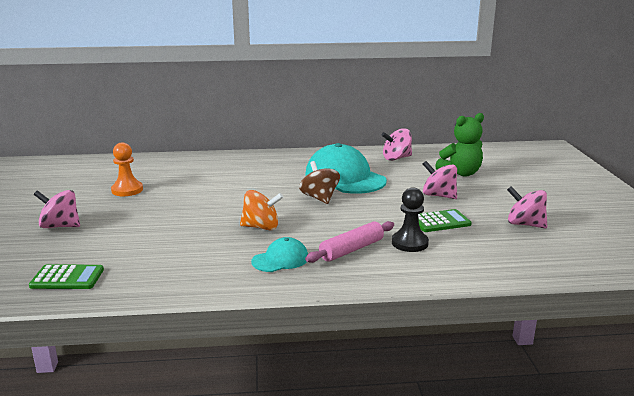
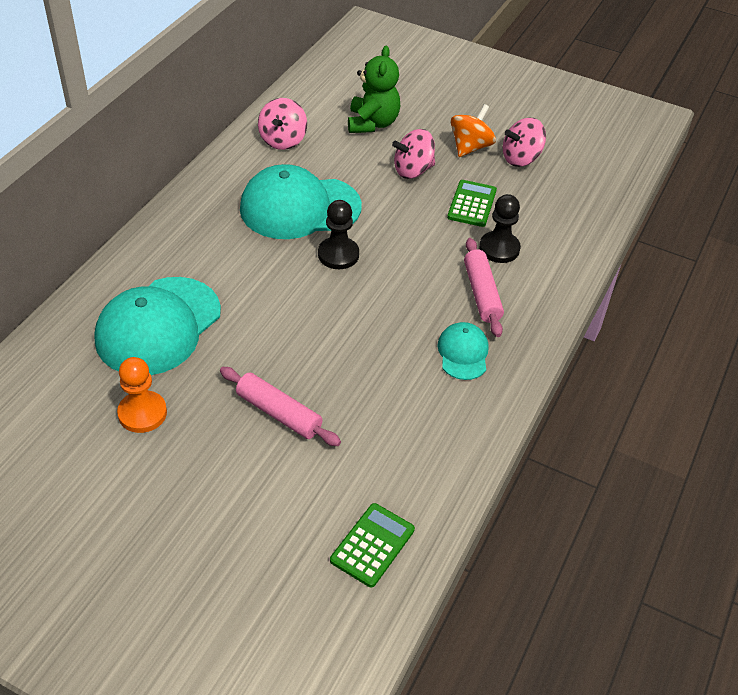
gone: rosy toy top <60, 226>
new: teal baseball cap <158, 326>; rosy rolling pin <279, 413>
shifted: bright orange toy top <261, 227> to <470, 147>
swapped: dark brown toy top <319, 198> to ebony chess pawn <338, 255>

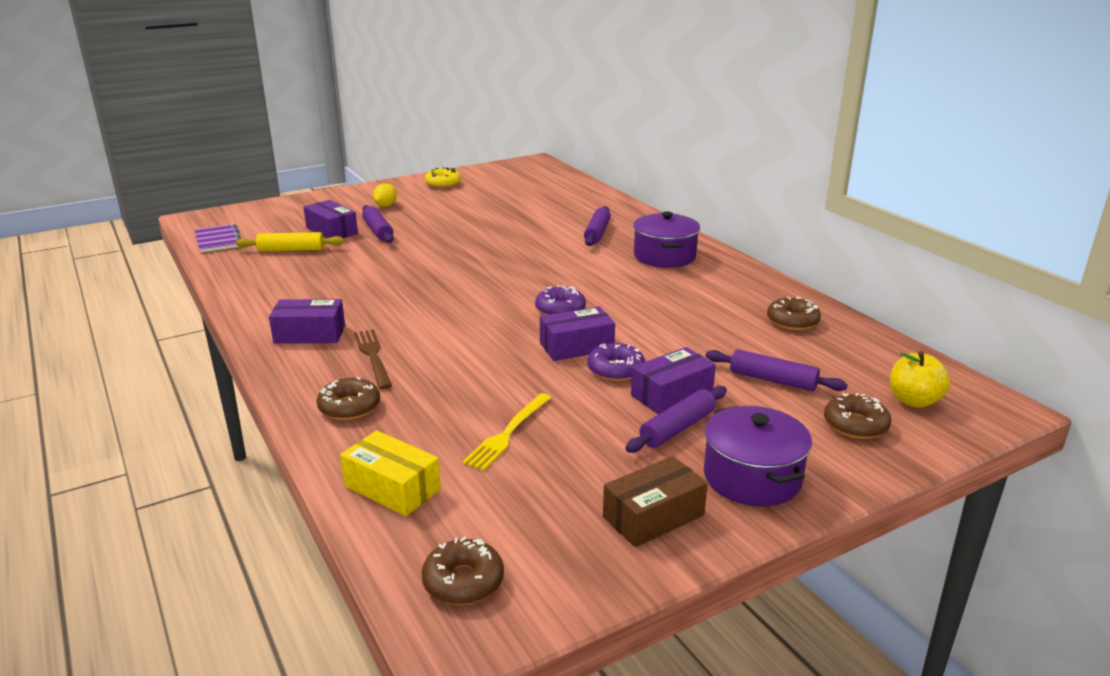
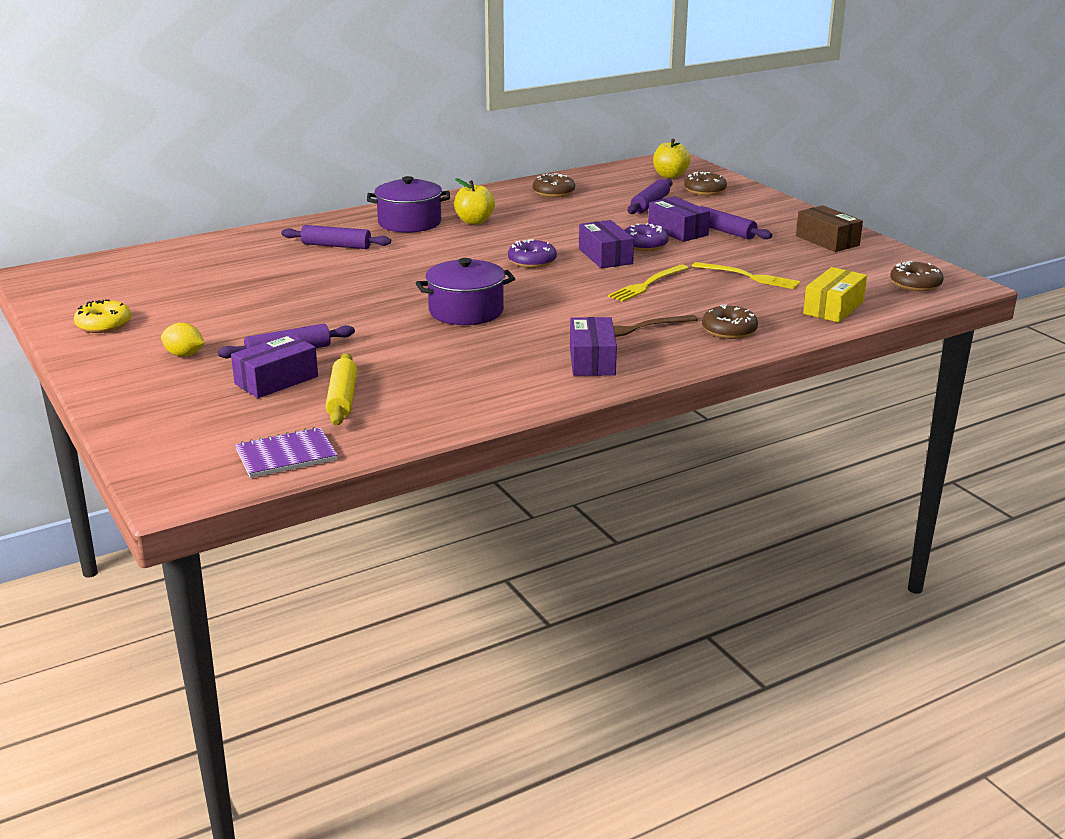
new: bright yellow toy apple <474, 221>; bright yellow dinner fork <647, 284>
shifted: royal purple cooking pot <752, 477> to <466, 311>

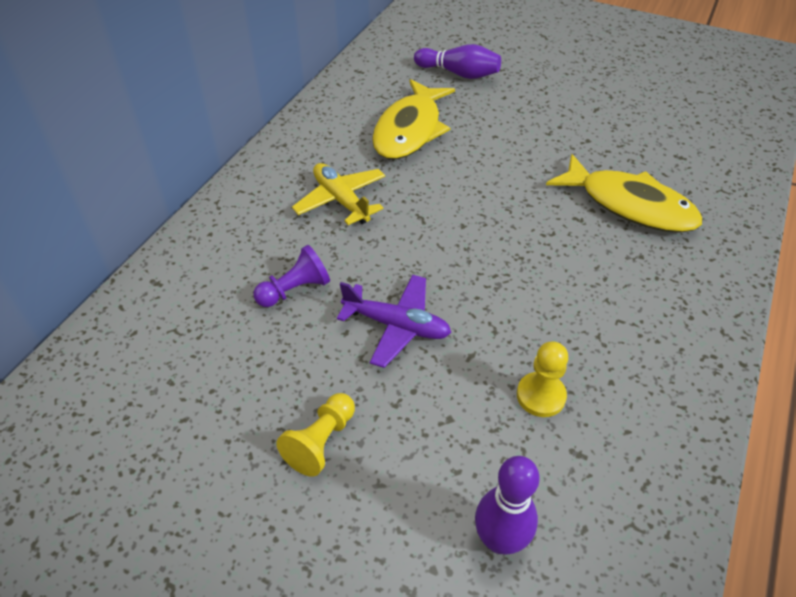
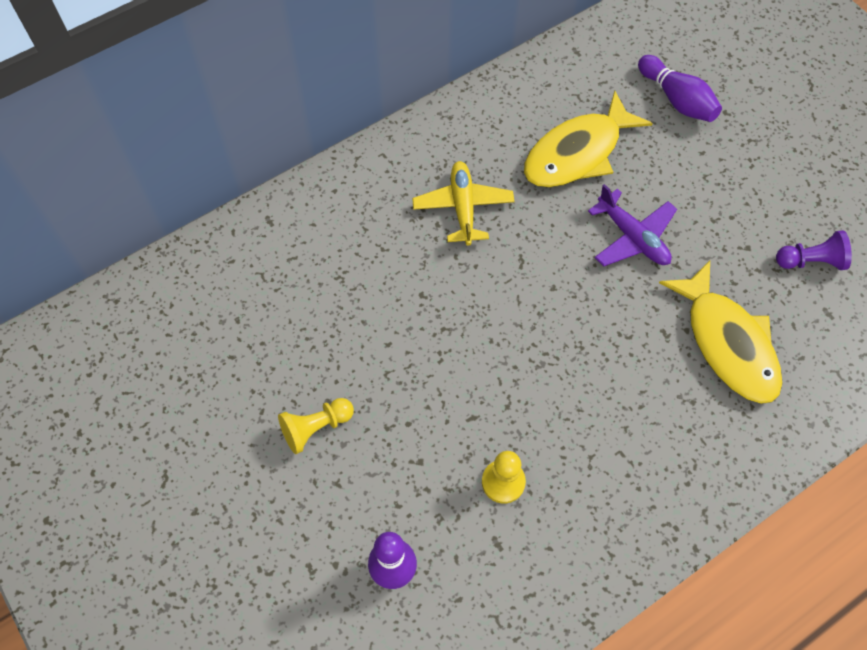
shifted: royal purple chess pawn <295, 290> to <810, 261>; royal purple plane <397, 326> to <632, 237>

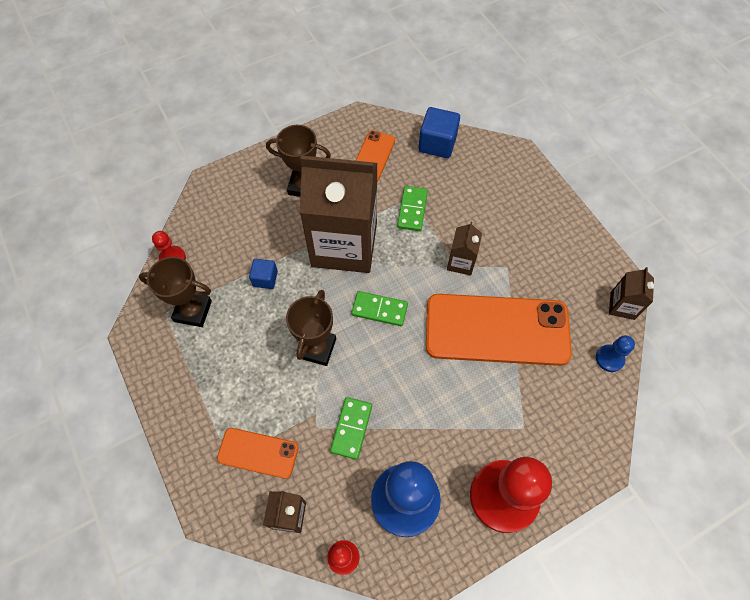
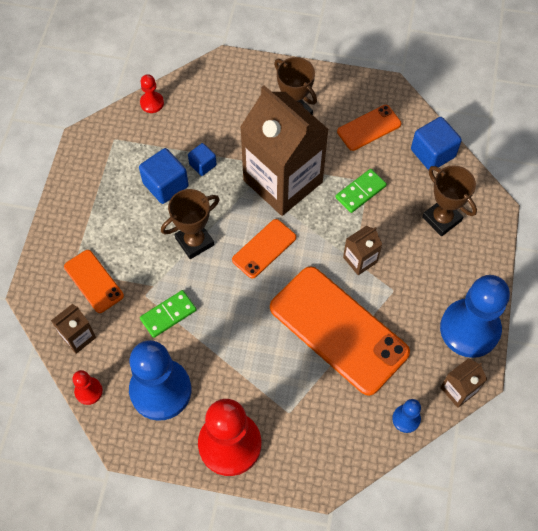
new: royal blue cube <165, 185>; royal blue chess pawn <469, 329>
shifted: dark brown prize cup <193, 311> to <441, 219>
swapped: emerald domino <379, 310> to bright orange mobile phone <264, 248>

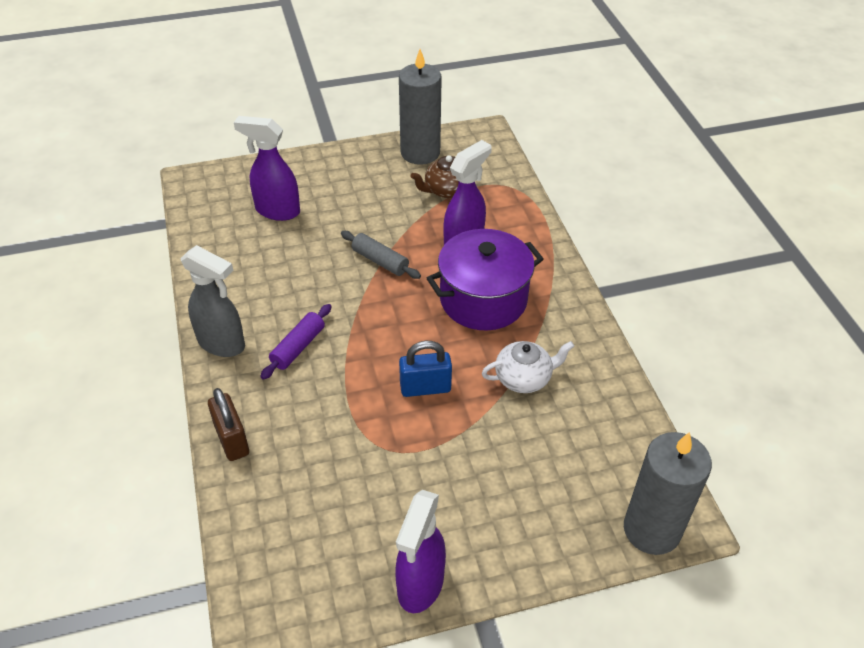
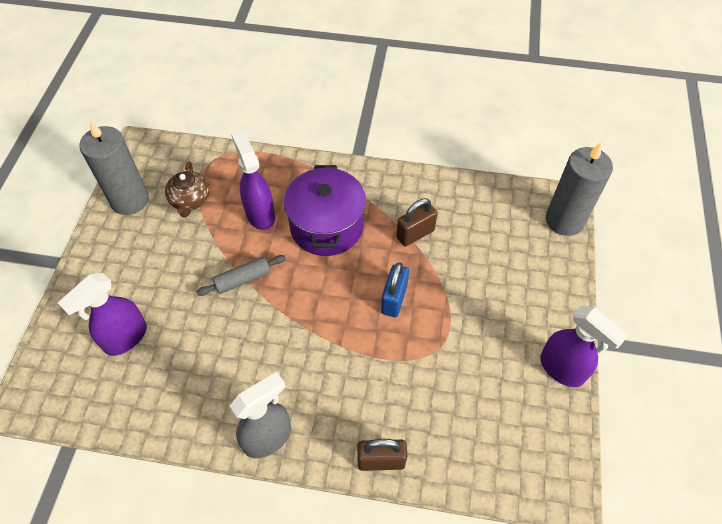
gone: royal purple rolling pin <298, 347>
swapped: snow-white china teapot <524, 378> to dark brown lock <415, 234>

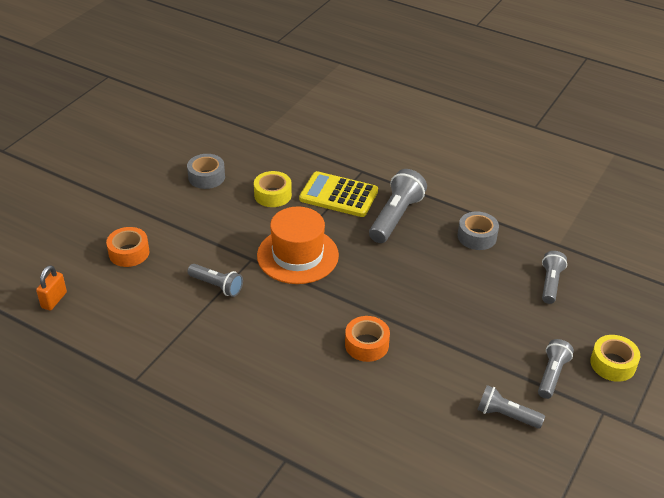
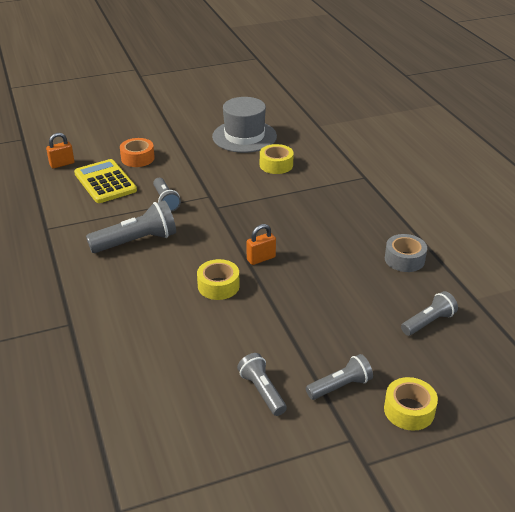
gone: bright orange hat <297, 255>
new: bright orange lock <261, 258>
shifted: bright yellow calculator <338, 195> to <105, 182>; ash-grey flashlight <396, 217> to <136, 241>
swapped: ash-grey sticky tape <206, 177> to ash-grey hat <244, 136>
repainted: bright orange sticky tape <366, 344> to bright yellow sticky tape <218, 286>

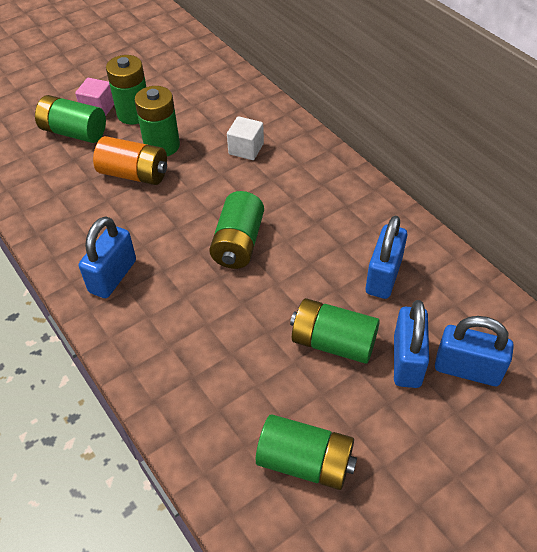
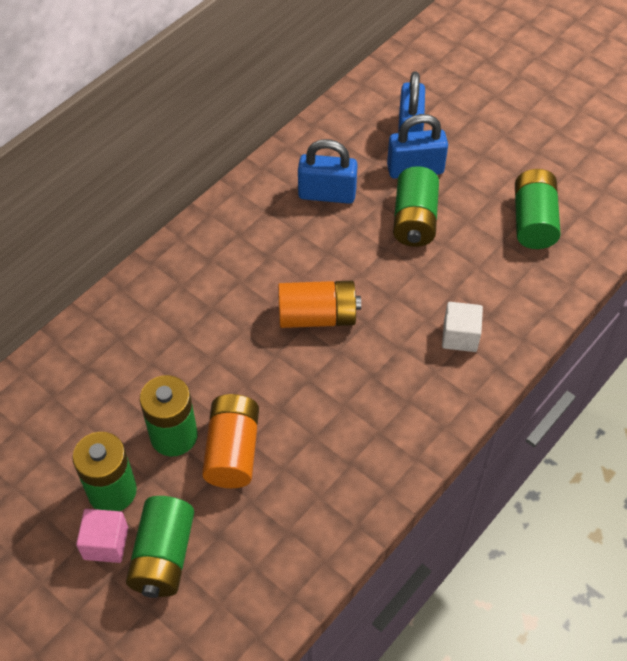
gone: royal blue lock <113, 276>
shifted: snow-white cube <246, 149> to <460, 336>
repainted: emerald power cell <238, 243> to bright orange power cell <317, 316>

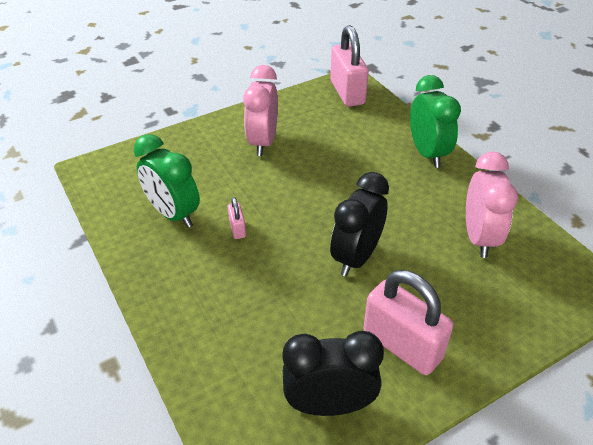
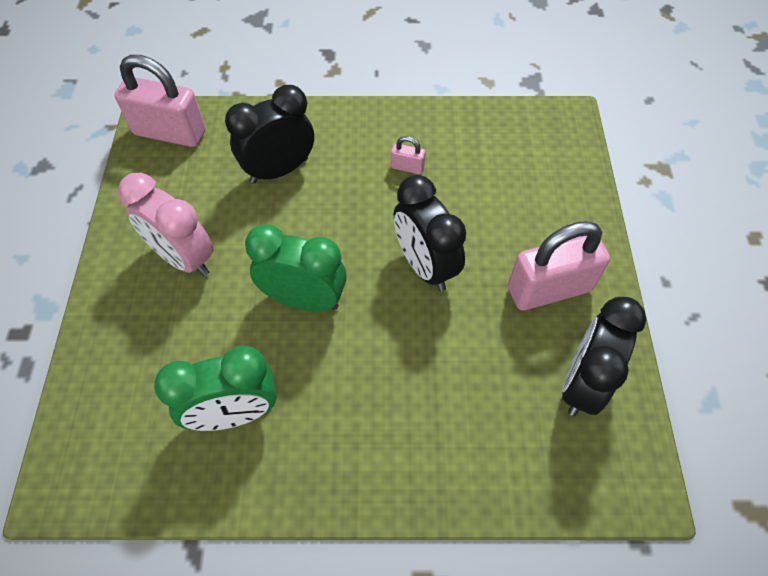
gone: rosy bedside clock <479, 237>
new: ebony bedside clock <279, 170>
shifted: rosy lock <237, 229> to <407, 167>; emerald bedside clock <427, 153> to <304, 300>

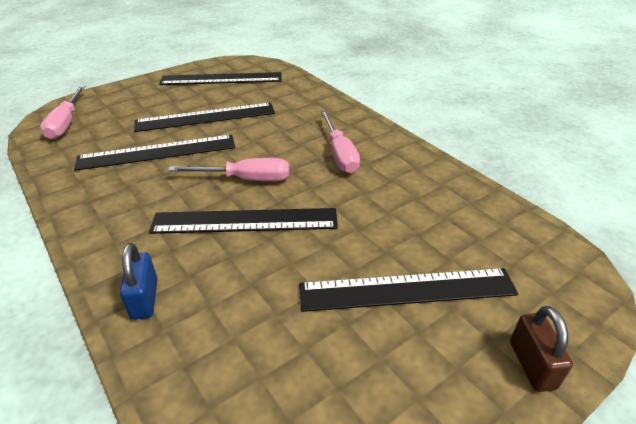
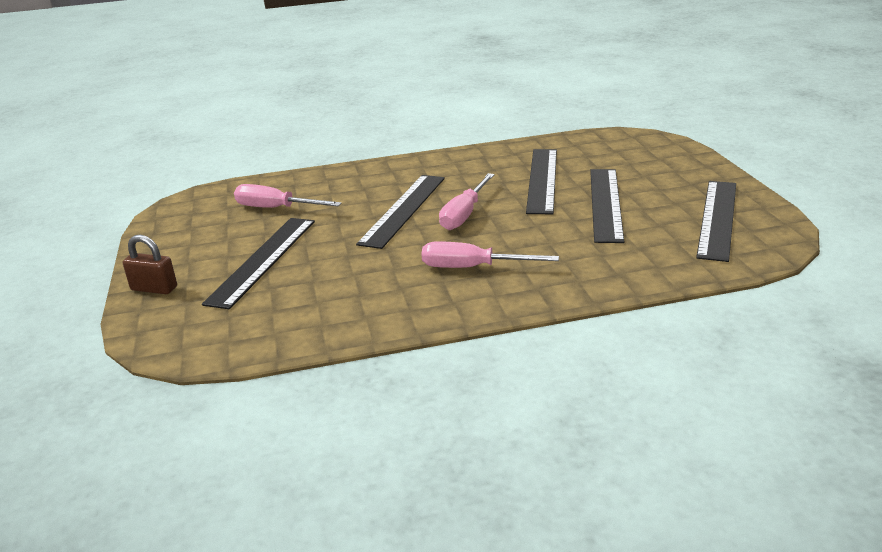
gone: royal blue lock <145, 299>
shifted: rosy hand screwdriver <66, 123> to <276, 208>

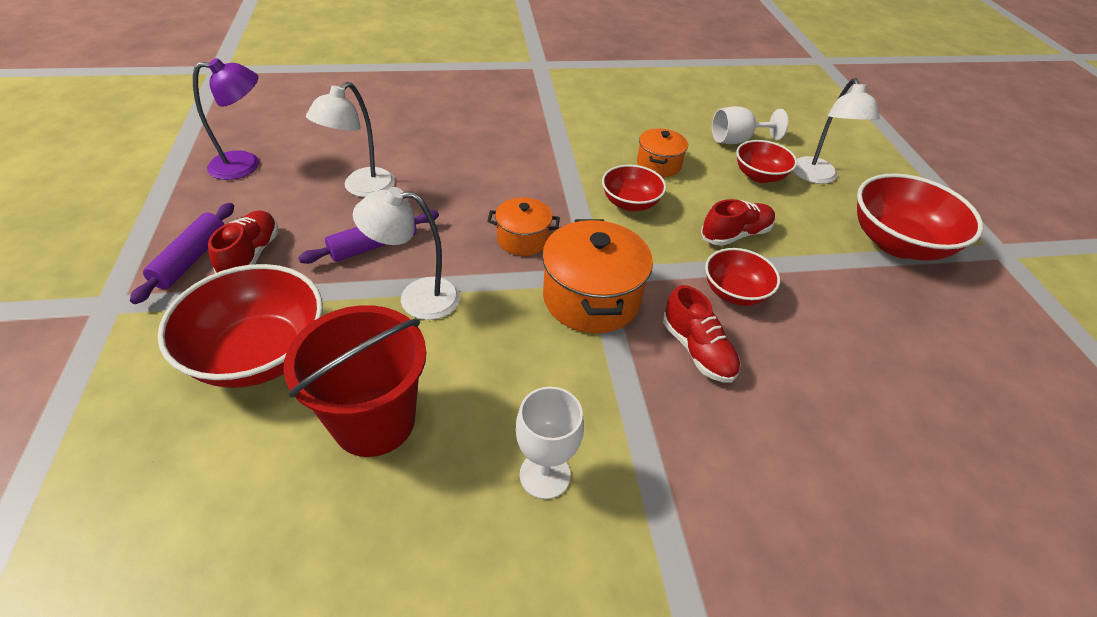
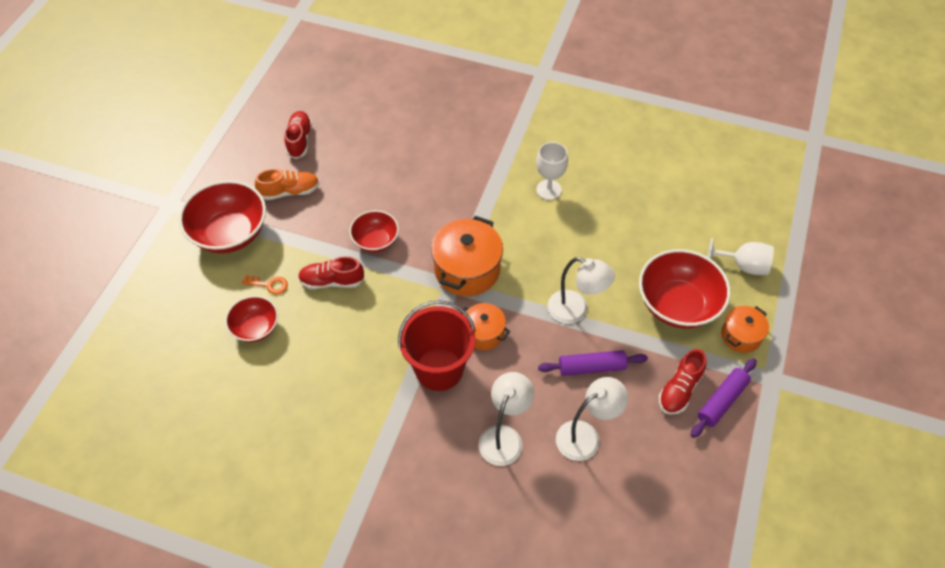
gone: royal purple lamp <245, 165>; crimson bowl <630, 203>
new: bright orange door key <269, 285>; bright orange sneaker <290, 191>
shifted: crimson pail <374, 421> to <439, 369>; bright orange cooking pot <658, 165> to <741, 336>; crimson sneaker <697, 350> to <299, 140>; snow-white chalice <737, 140> to <743, 266>; snow-white lamp <817, 177> to <504, 436>

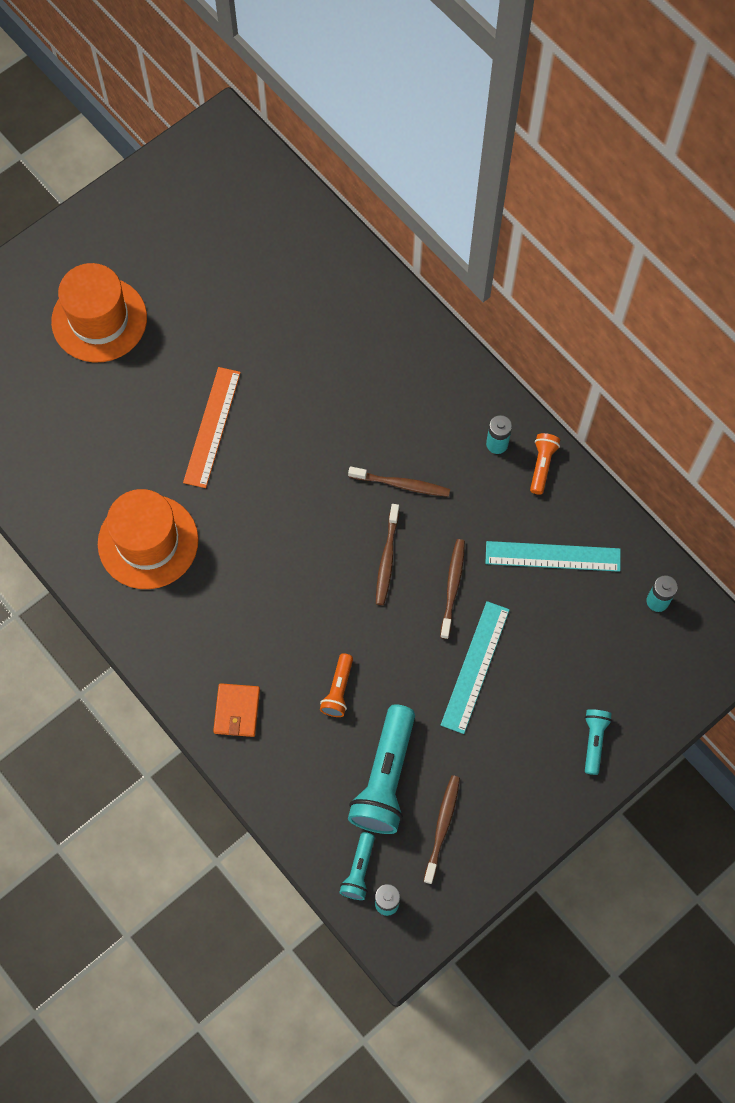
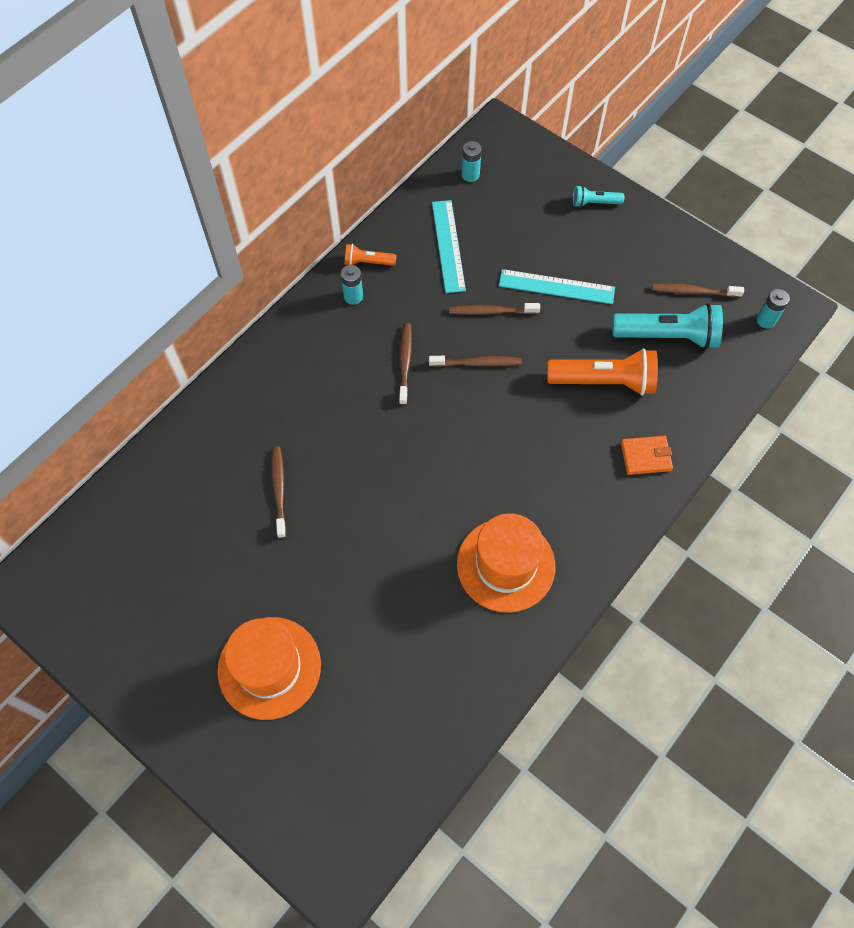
gone: bright orange straightedge <212, 427>; teal flashlight <359, 870>
new: dark brown dental brush <279, 490>
scaled: bright orange flashlight <338, 690> = <604, 381> x1.96

